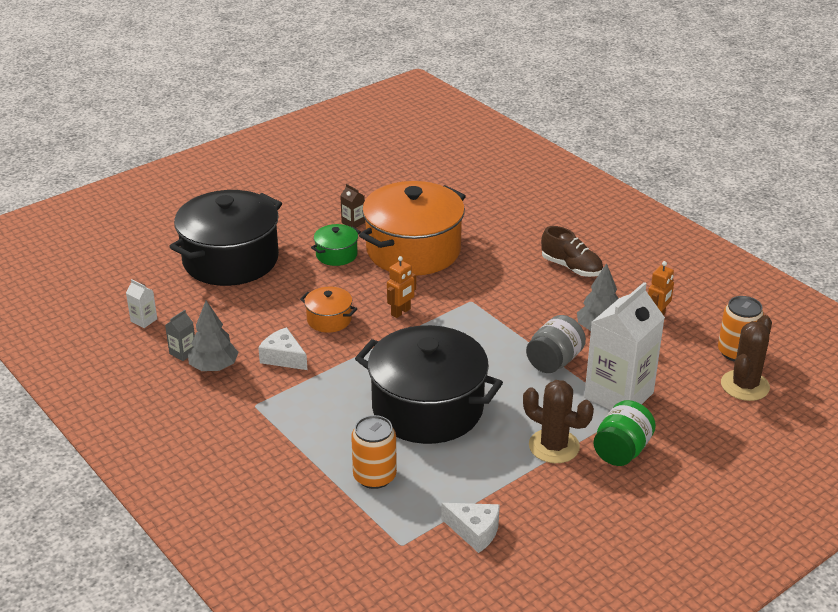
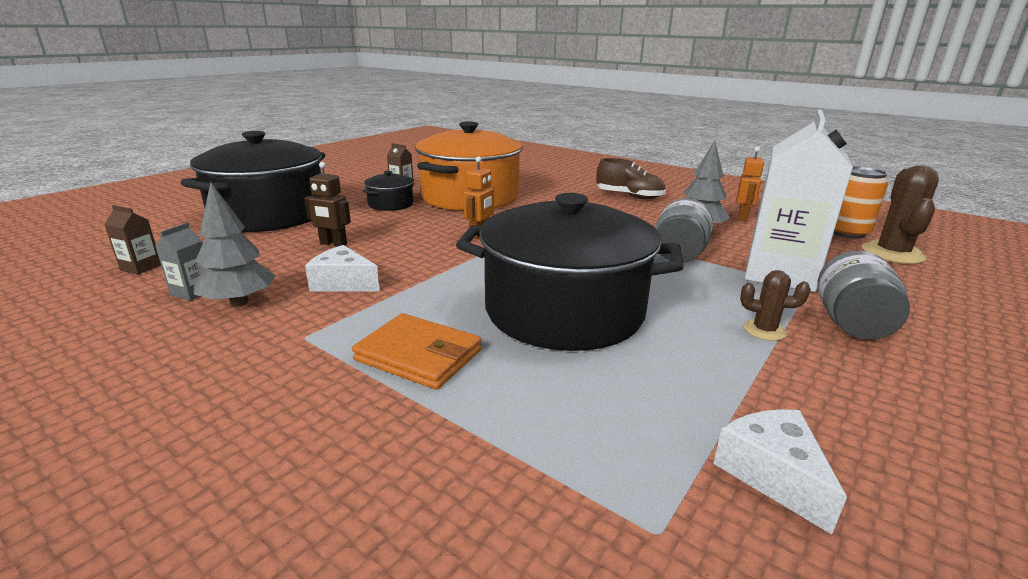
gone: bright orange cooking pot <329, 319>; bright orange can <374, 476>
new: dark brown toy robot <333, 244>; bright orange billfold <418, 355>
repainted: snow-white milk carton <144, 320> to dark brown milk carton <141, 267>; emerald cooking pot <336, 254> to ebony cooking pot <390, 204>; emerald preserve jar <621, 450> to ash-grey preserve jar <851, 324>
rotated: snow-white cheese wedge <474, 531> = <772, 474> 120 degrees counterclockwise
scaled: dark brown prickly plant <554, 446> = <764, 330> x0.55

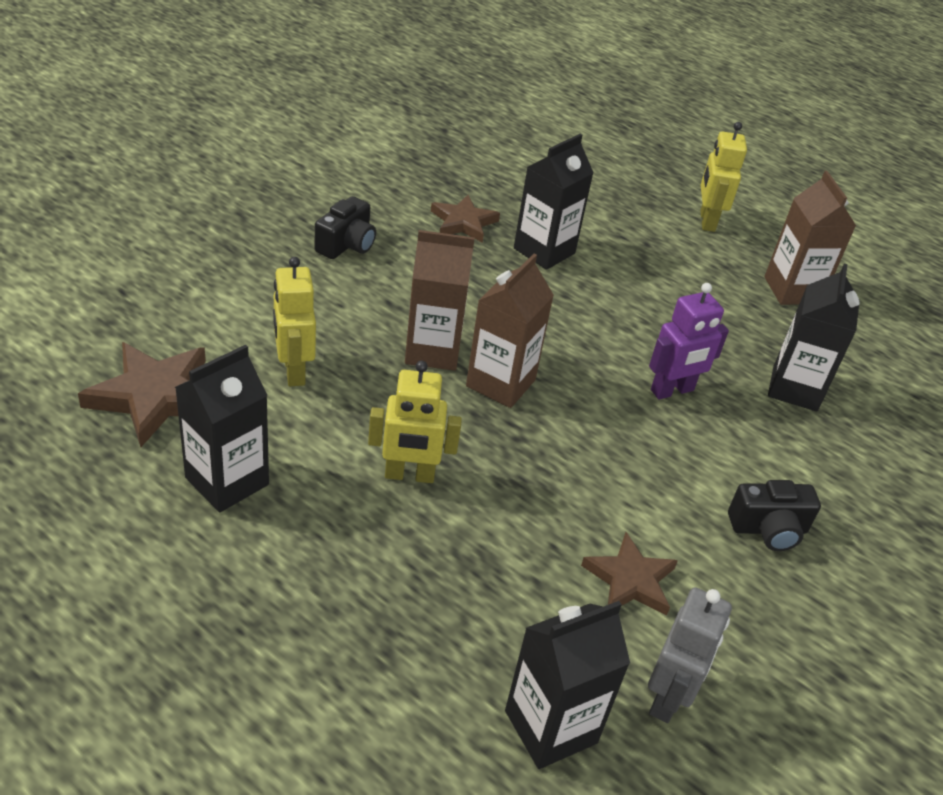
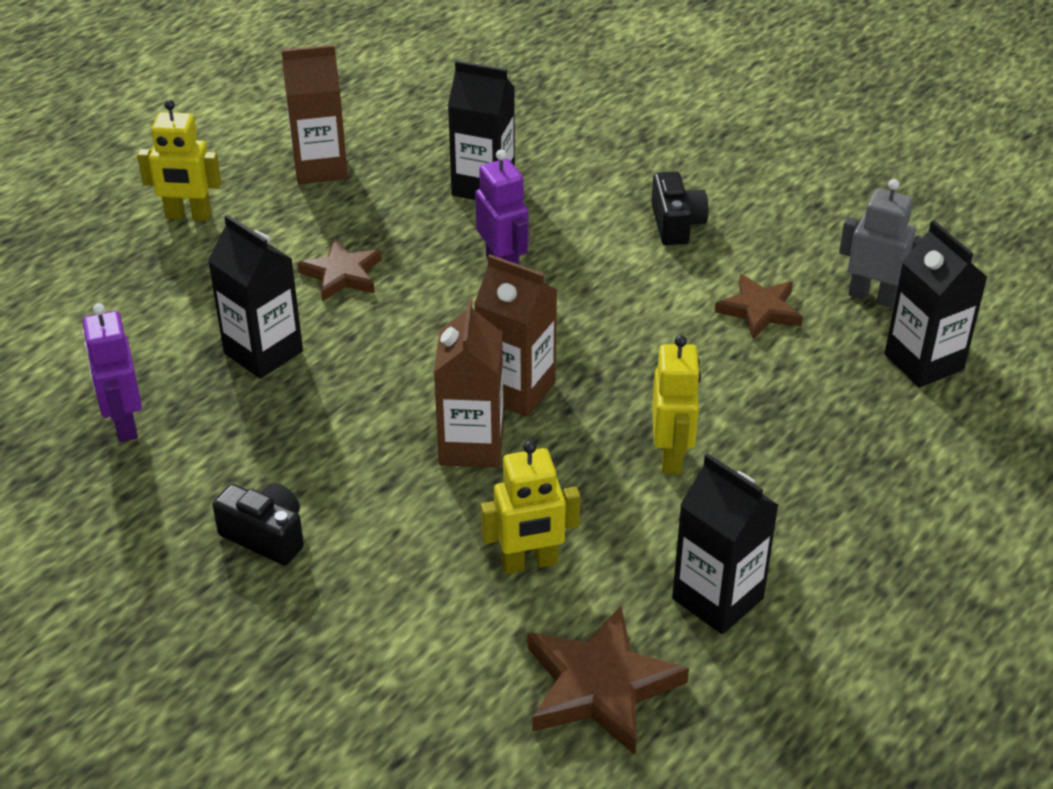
new: royal purple toy robot <124, 424>
shifted: dark brown five-pointed star <463, 222> to <342, 274>

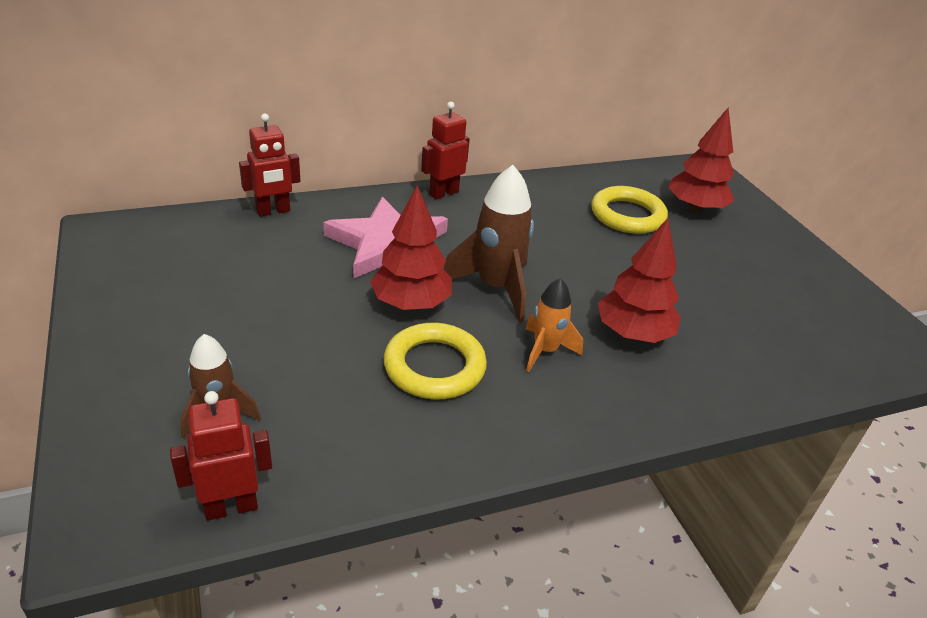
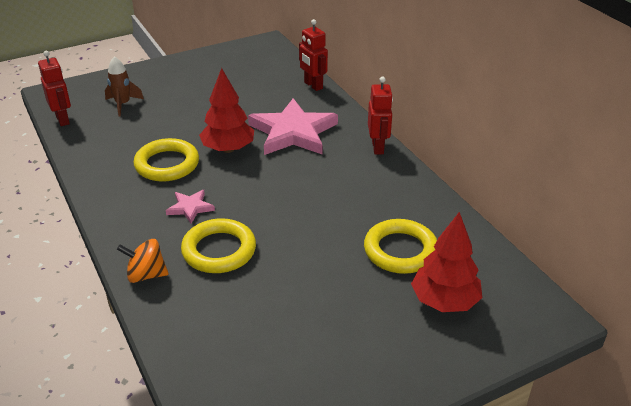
gone: dark brown spaceship <495, 287>
new: bright orange toy top <146, 275>
swapped: bright orange spaceship <545, 351> to rosy five-pointed star <190, 208>; crimson toy tree <633, 333> to bright yellow ring <219, 250>
rotated: crimson toy robot <443, 193> = <378, 147> 45 degrees clockwise

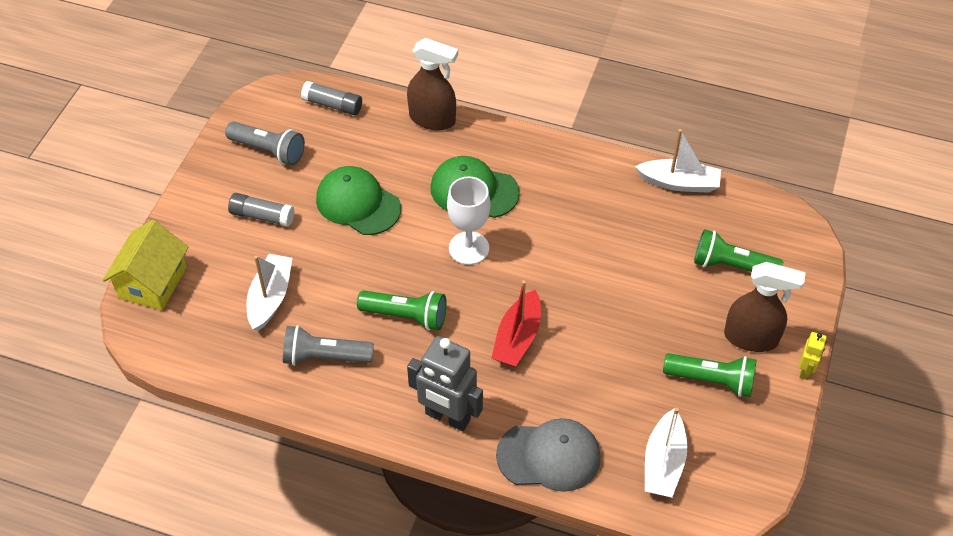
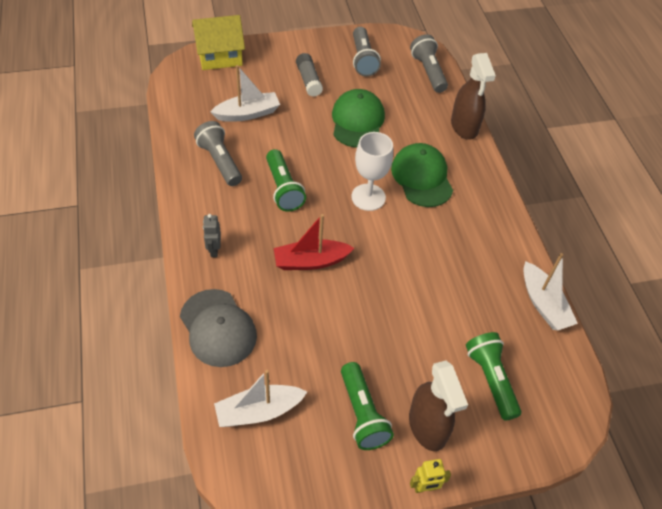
swapped: ash-grey glue <333, 105> to ash-grey flashlight <428, 72>
scaled: ash-grey toy robot <447, 417> = <214, 250> x0.49

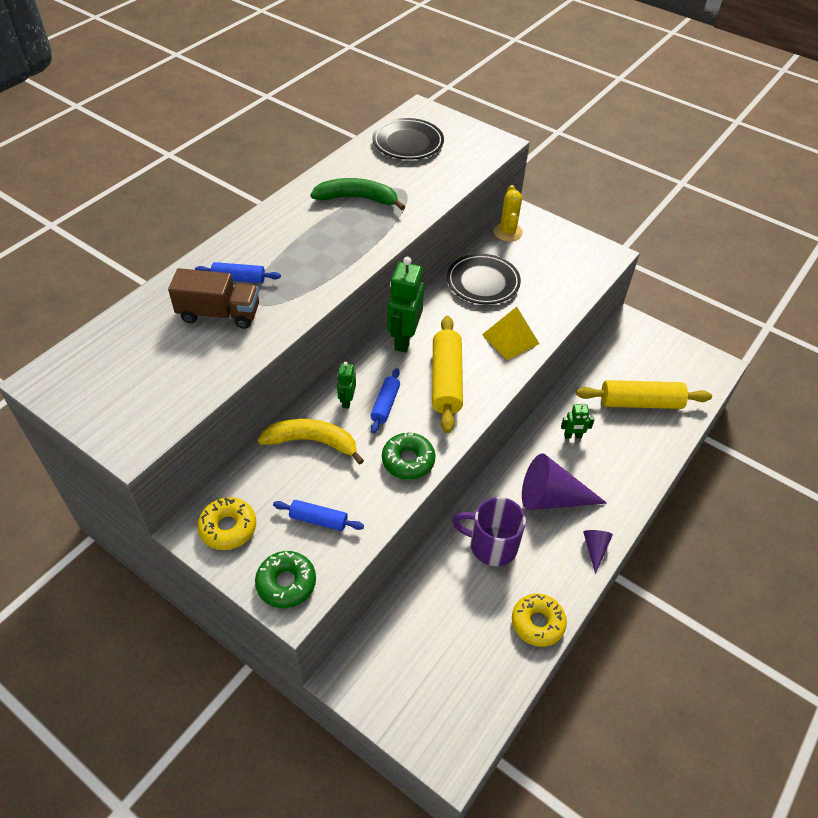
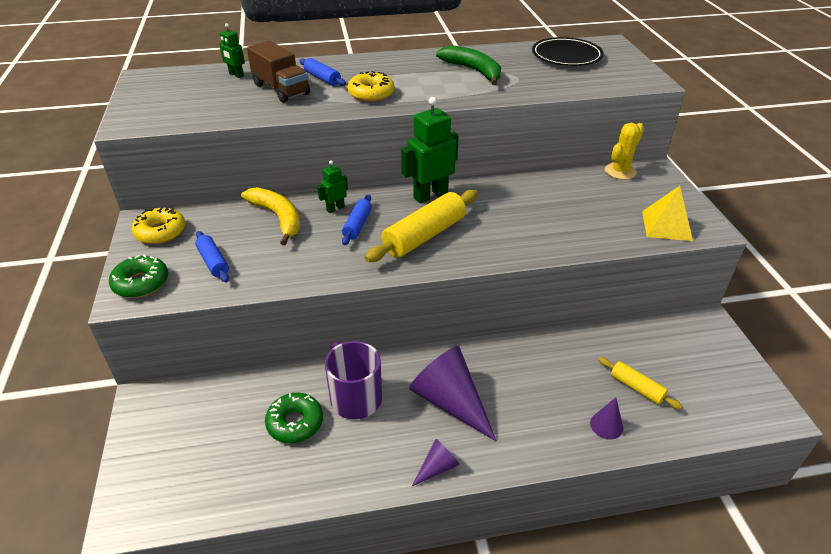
gone: ebony plate <483, 282>
new: royal purple cone <606, 425>
shifted: emerald donut <408, 460> to <295, 423>; bright yellow pyramid shape <510, 339> to <666, 225>; bright yellow donut <537, 623> to <371, 94>; emerald toy robot <572, 436> to <236, 75>
rotated: royal blue rolling pin <385, 405> = <357, 225> 45 degrees counterclockwise
scaled: bright yellow rolling pin <640, 403> = <636, 388> x0.55

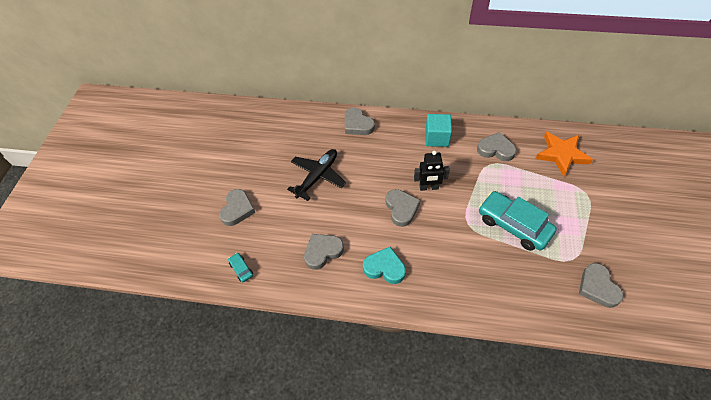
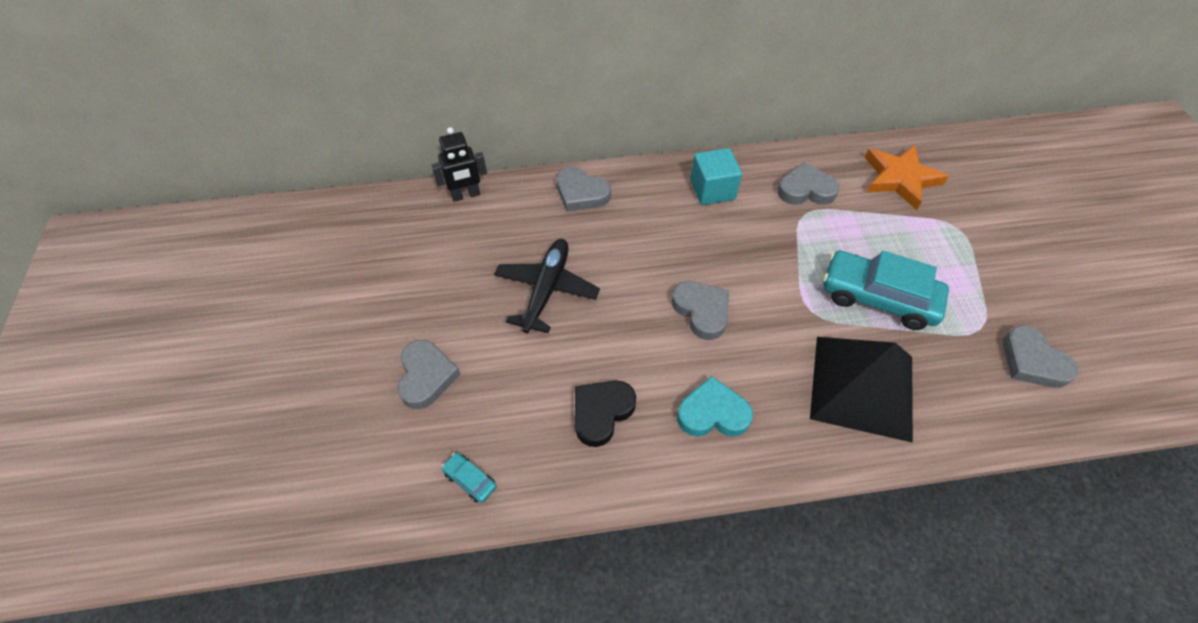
new: ebony pyramid shape <862, 387>
shifted: ebony toy robot <428, 187> to <466, 195>
repainted: ash-grey love heart <322, 252> to ebony love heart <601, 413>

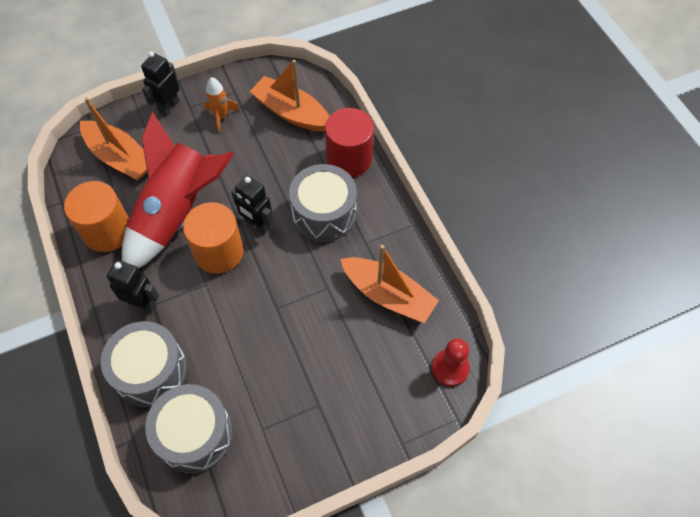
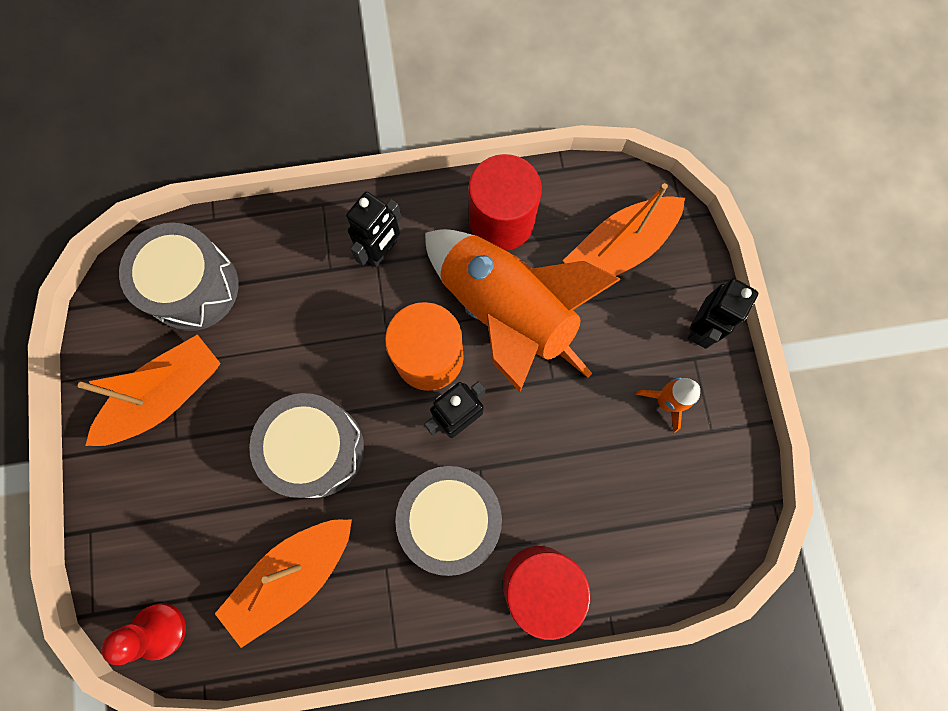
shifted: ash-grey snare drum <151, 371> to <316, 449>; bright orange sailboat <291, 113> to <166, 396>
repainted: bright orange cylinder <107, 231> to crimson cylinder <501, 221>; crimson spaceship <177, 213> to bright orange spaceship <505, 312>
rotated: ebony toy robot <169, 106> = <701, 328> 75 degrees clockwise

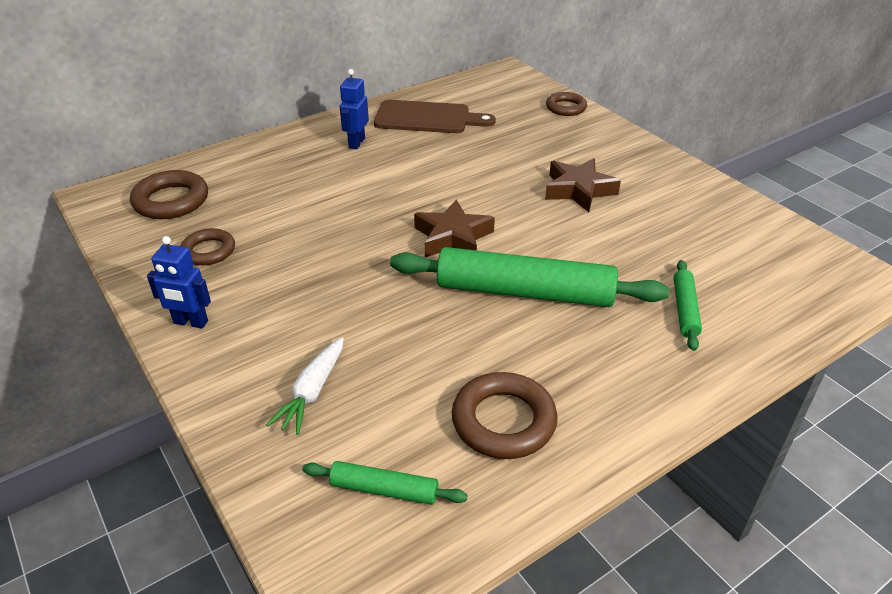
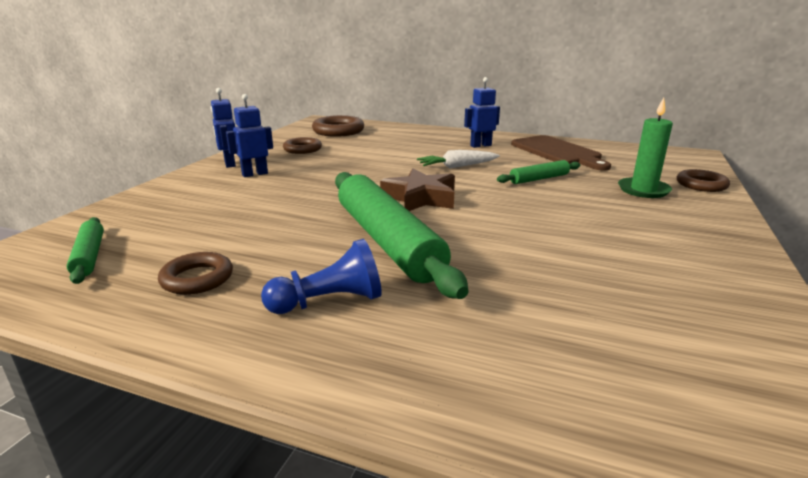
gone: dark brown five-pointed star <578, 190>
new: royal blue toy robot <255, 174>; royal blue chess pawn <329, 302>; emerald candle <643, 190>
shifted: snow-white toy carrot <312, 392> to <457, 166>; emerald rolling pin <685, 310> to <539, 179>
scaled: dark brown ring <503, 421> = <197, 279> x0.65

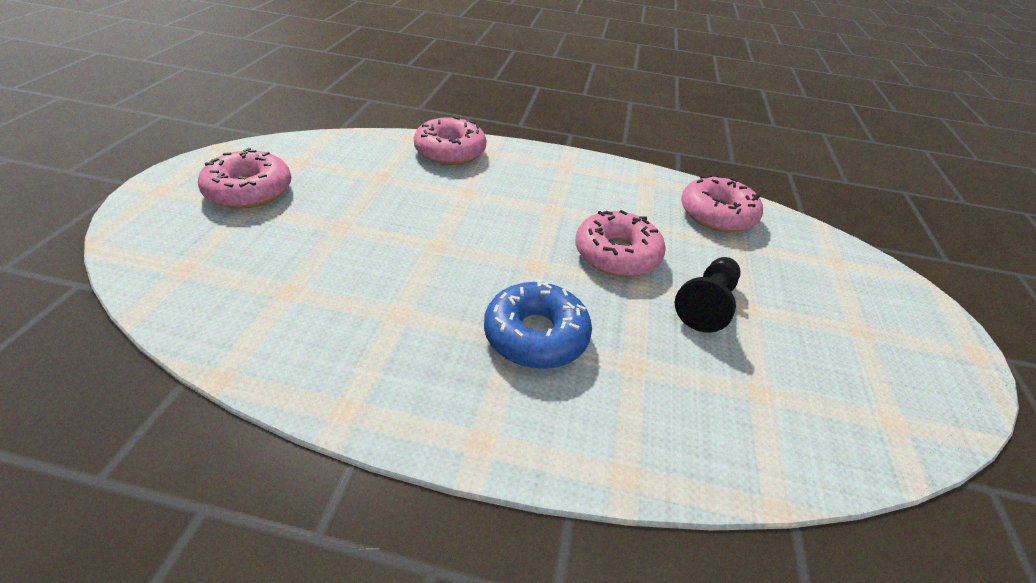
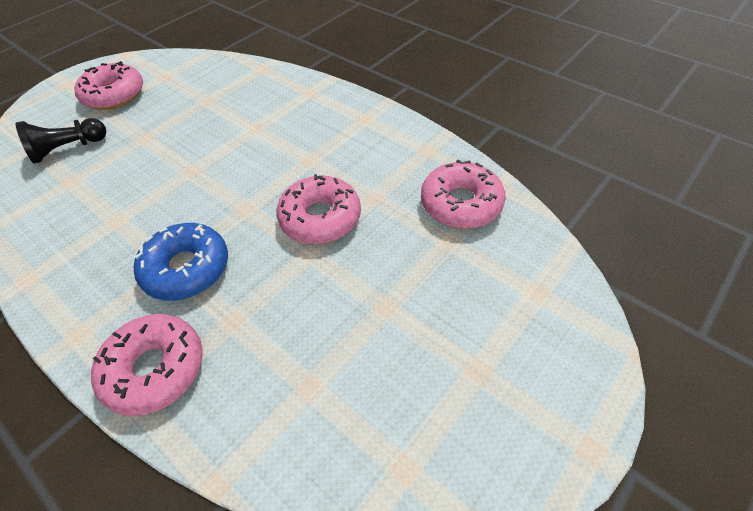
shifted: rosy donut <450, 151> to <155, 369>; ebony chess pawn <707, 305> to <68, 149>

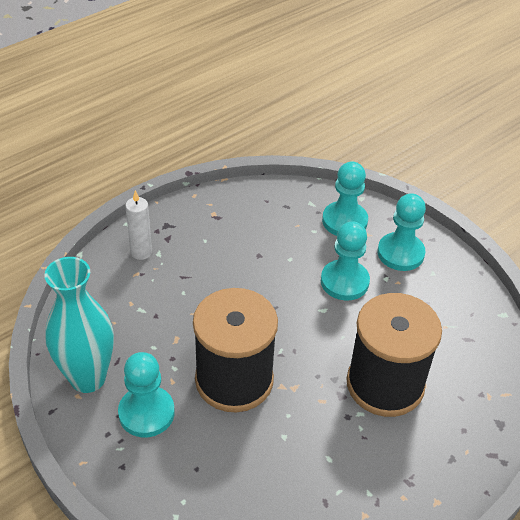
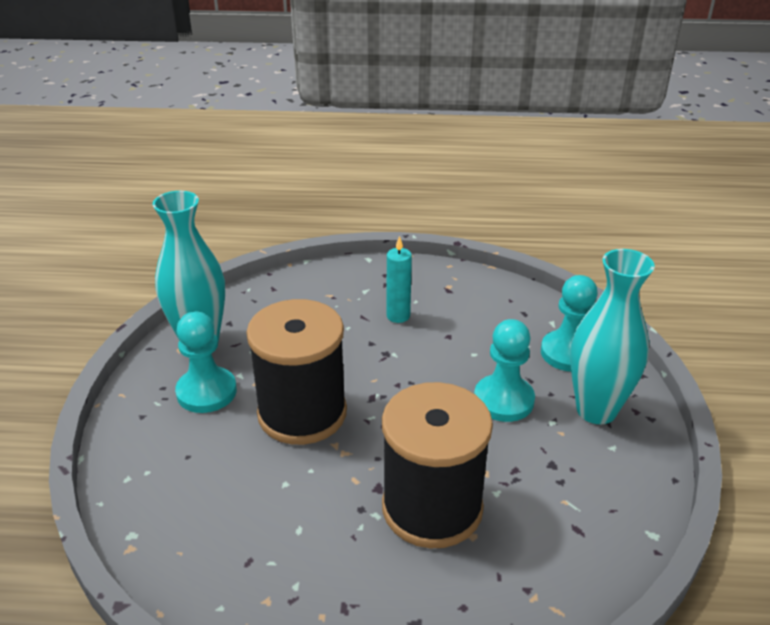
gone: snow-white candle <141, 252>
new: teal candle <398, 316>
swapped: teal chess pawn <400, 253> to teal tall vase <596, 410>

